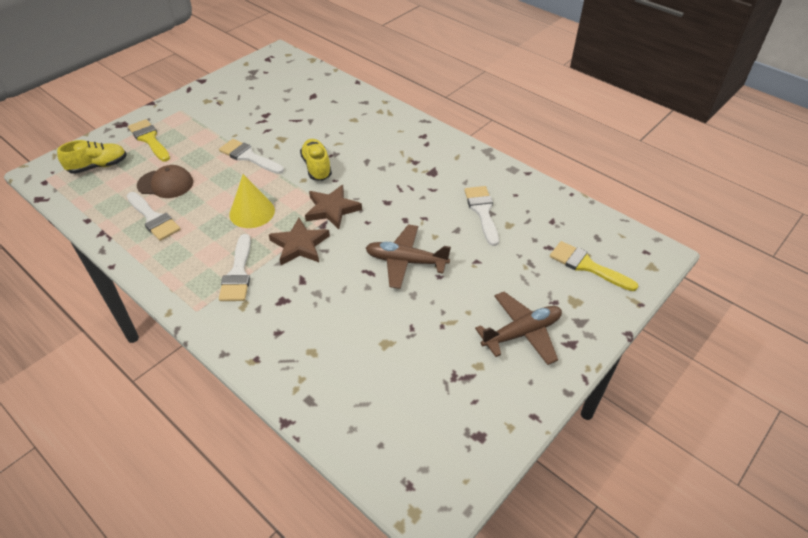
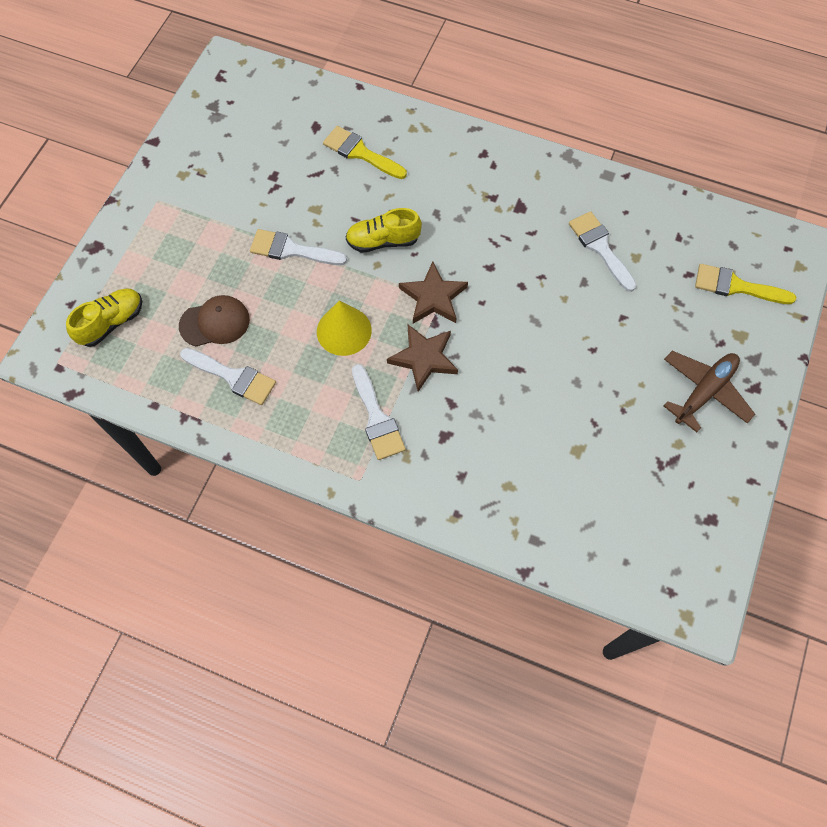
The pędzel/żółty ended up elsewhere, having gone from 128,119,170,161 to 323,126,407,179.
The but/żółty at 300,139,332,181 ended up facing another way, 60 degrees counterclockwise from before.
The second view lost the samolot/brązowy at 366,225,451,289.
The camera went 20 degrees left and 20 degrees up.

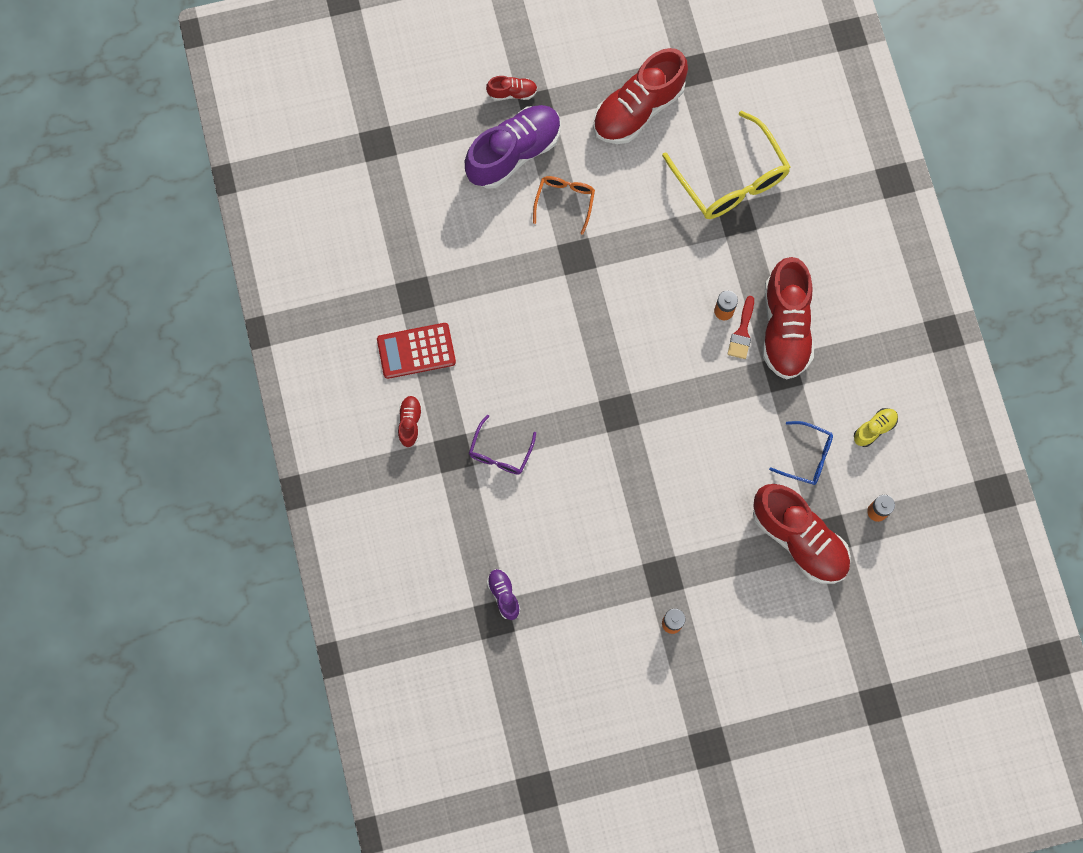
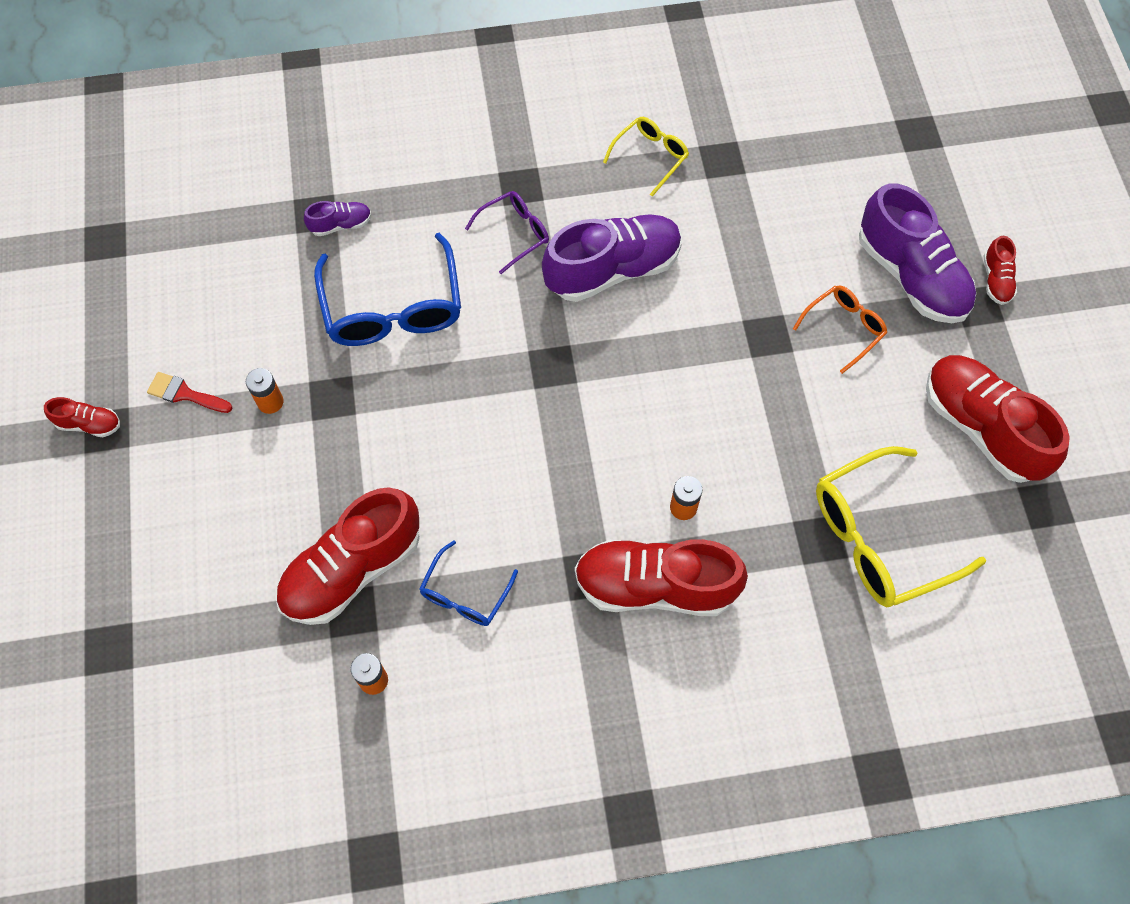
The okulary/pomarańczowy at 533,176,595,235 ended up facing another way, 60 degrees counterclockwise from before.
The pędzel/czerwony ended up elsewhere, having gone from 728,296,754,359 to 147,372,232,413.
Where the kalkulator/czerwony stood at 377,323,456,379, the okulary/żółty came to stand at 603,117,689,197.
The but/czerwony ended up elsewhere, having gone from 398,396,422,447 to 44,397,120,437.
The second view lost the but/żółty at 854,408,898,447.
The okulary/fioletowy at 469,415,536,475 ended up facing another way, 120 degrees clockwise from before.
The second view gained the but/fioletowy at 542,214,682,302.
The second view gained the okulary/niebieski at 314,233,461,346.
The camera went 95 degrees right and 10 degrees down.

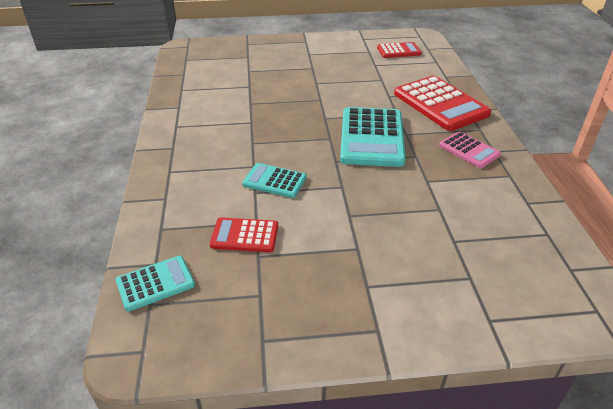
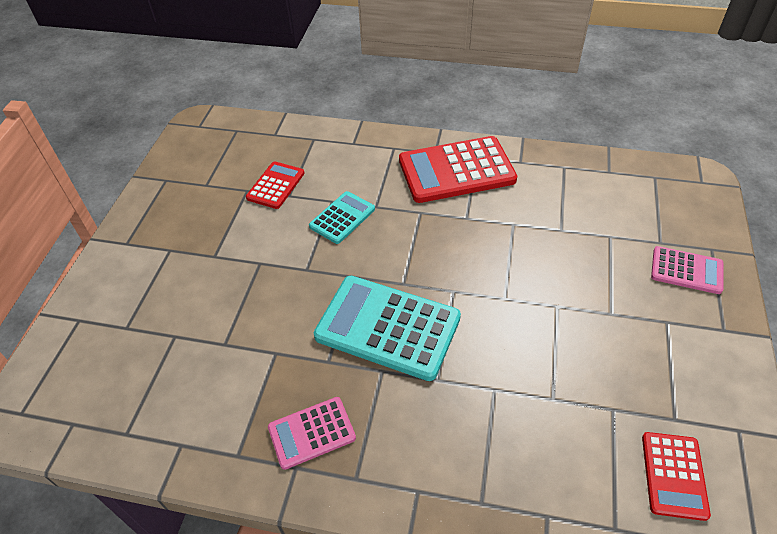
The kalkulator/czerwony ended up elsewhere, having gone from 394,76,491,131 to 399,136,517,203.
The second view lost the kalkulator/turkusowy at 115,256,195,311.
The second view gained the kalkulator/różowy at 651,246,723,294.
The camera went 110 degrees right and 10 degrees up.

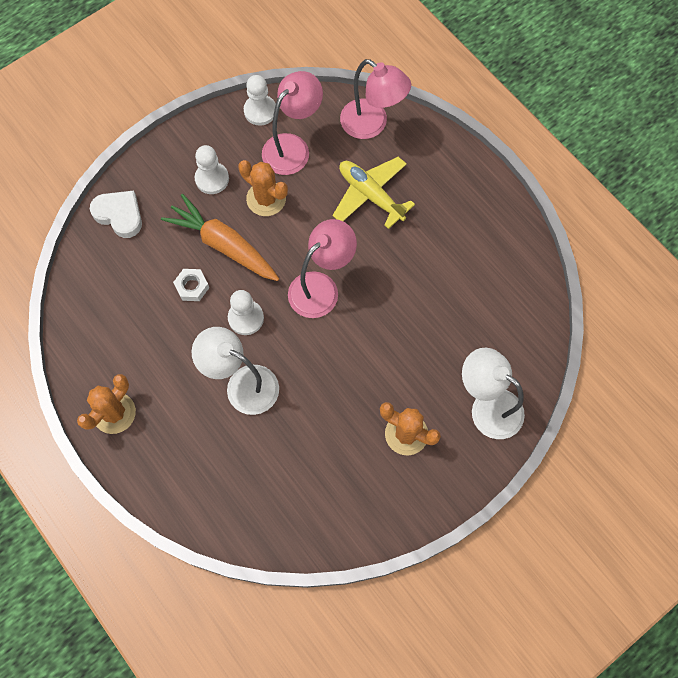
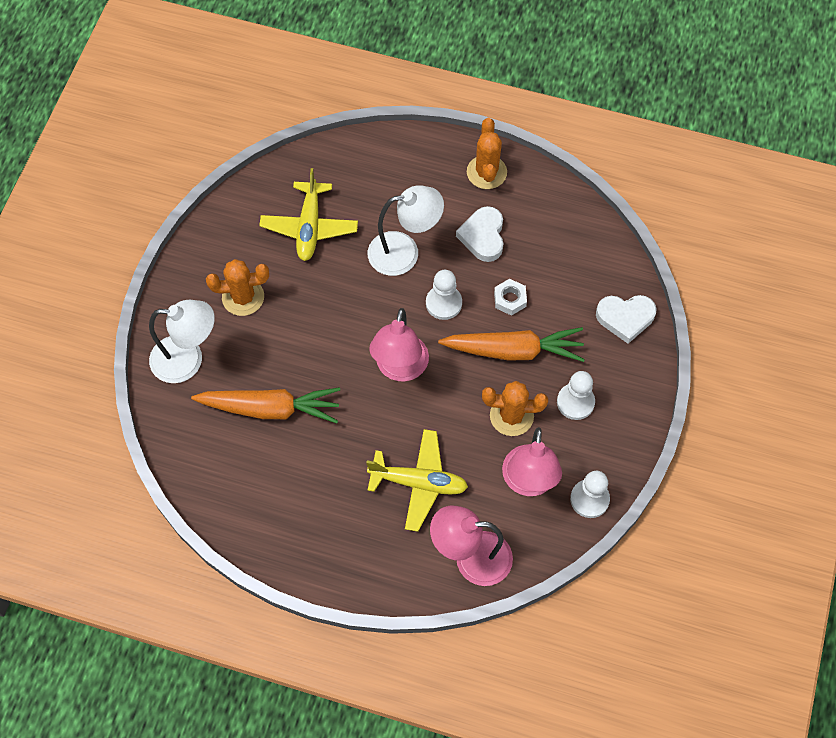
The second view gained the samolot/żółty at 259,168,358,261.
The second view gained the serce/biały at 456,206,503,262.
The second view gained the marchewka/pomarańczowy at 191,387,340,423.
The camera went 145 degrees right and 5 degrees down.

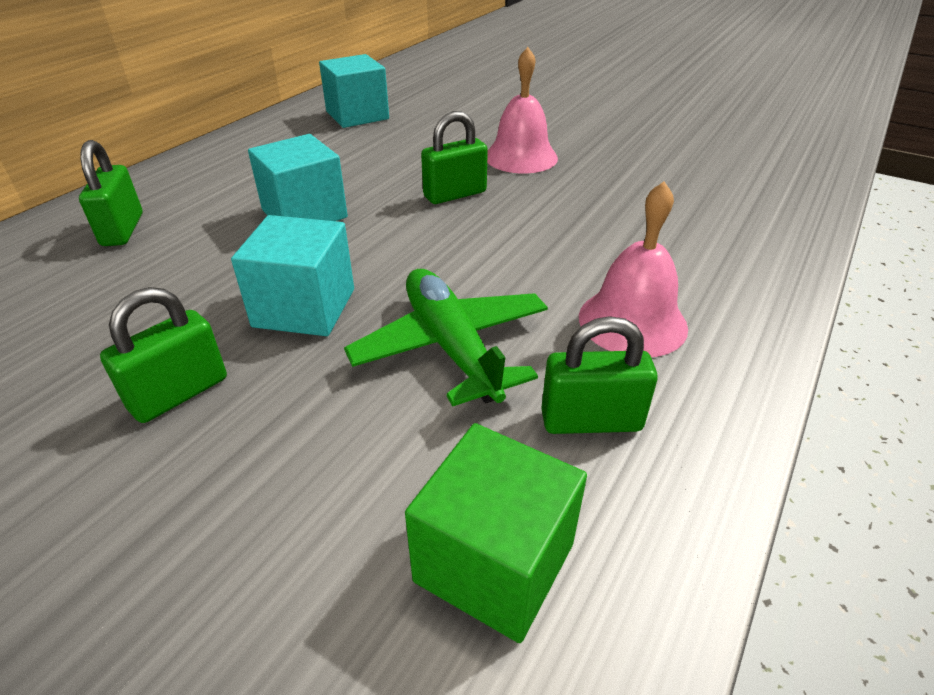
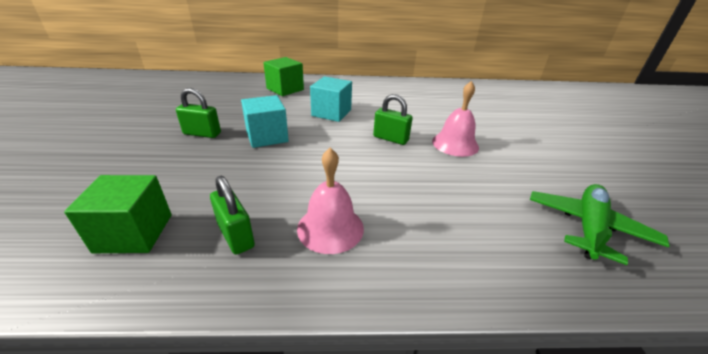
The second view lost the sześcian/turkusowy at 319,54,389,128.
Where the kłódka/zielony stood at 79,140,143,246, the sześcian/zielony came to stand at 263,57,304,96.
The samolot/zielony ended up elsewhere, having gone from 344,269,548,406 to 530,184,670,265.
The camera went 55 degrees right and 5 degrees down.

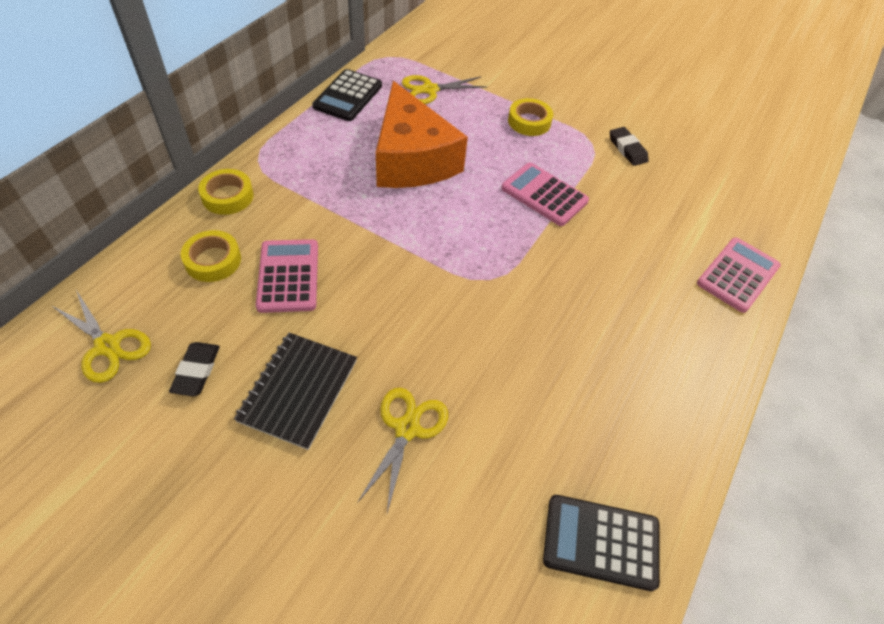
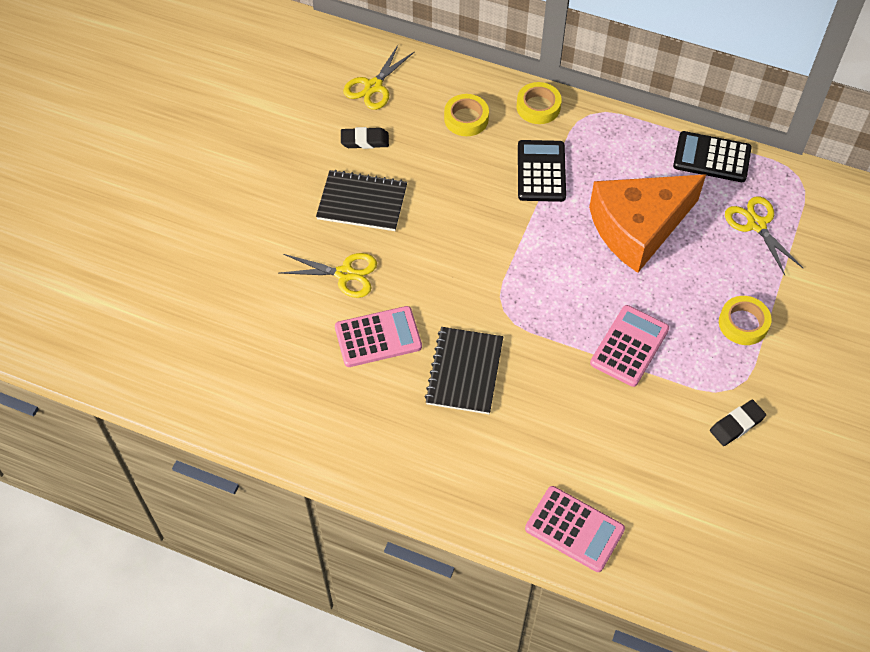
The kalkulator/różowy ended up elsewhere, having gone from 256,239,318,313 to 335,306,422,367.
The kalkulator/czarny ended up elsewhere, having gone from 543,495,660,591 to 518,140,566,202.
The second view gained the zeszyt/czarny at 425,327,503,414.
The camera went 85 degrees right and 5 degrees up.

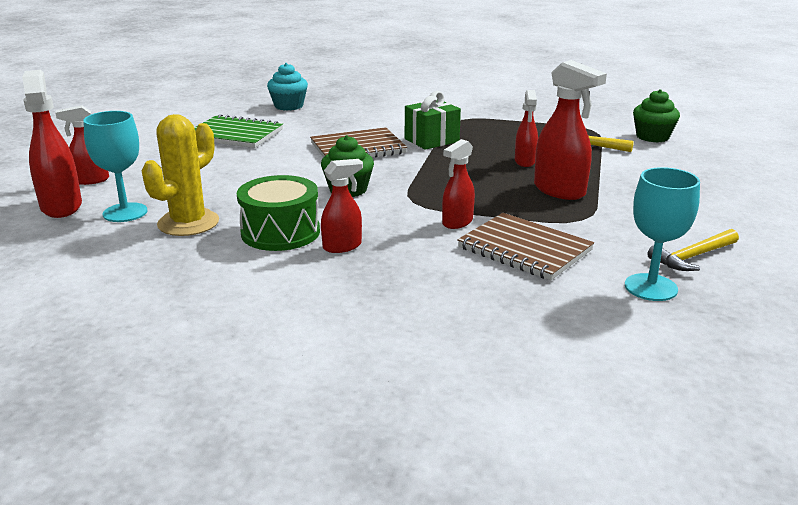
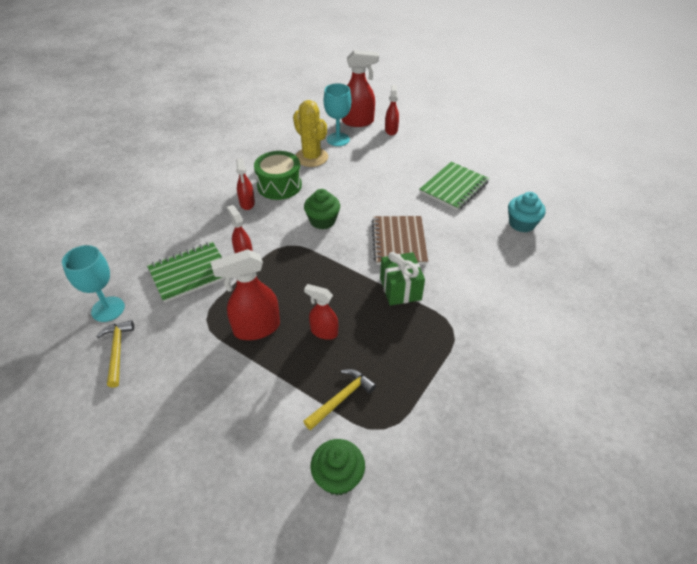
What was the zeszyt/brązowy at 457,213,594,280 turned into the zeszyt/zielony at 147,241,225,303.
The camera went 110 degrees right and 20 degrees up.

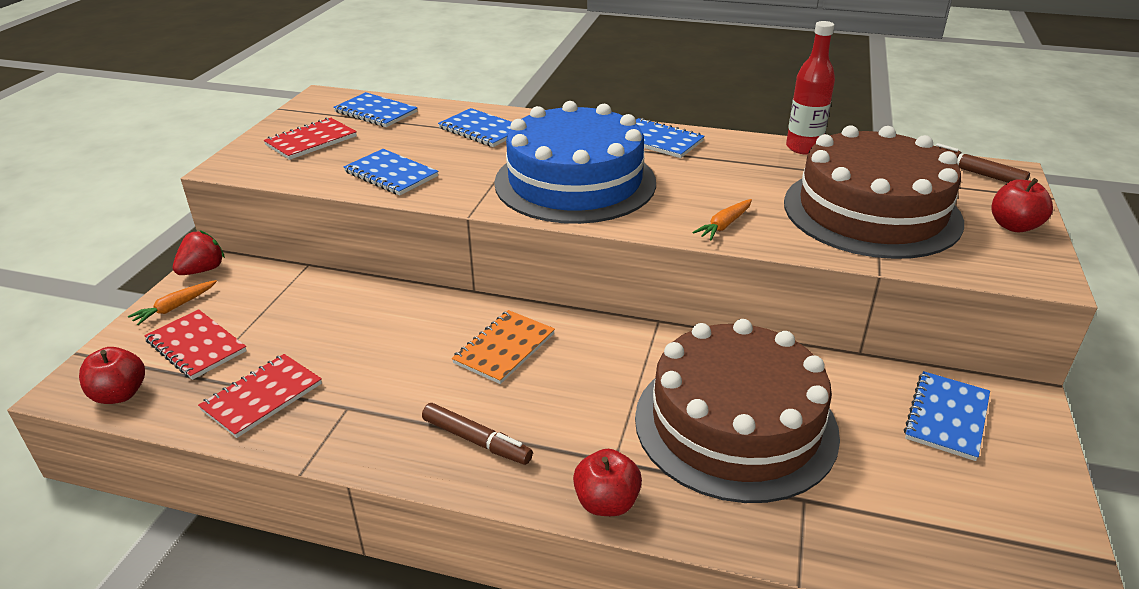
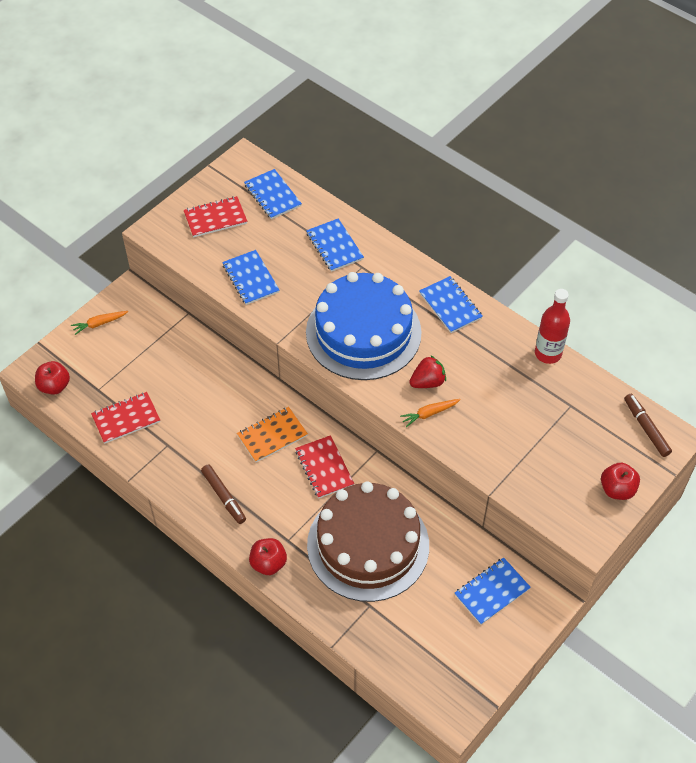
The second view lost the tort/brązowy at 784,125,964,259.
The truskawka/czerwony ended up elsewhere, having gone from 173,230,225,275 to 409,355,446,388.
The zeszyt/czerwony ended up elsewhere, having gone from 144,309,247,380 to 295,435,354,498.
The camera went 25 degrees right and 20 degrees up.

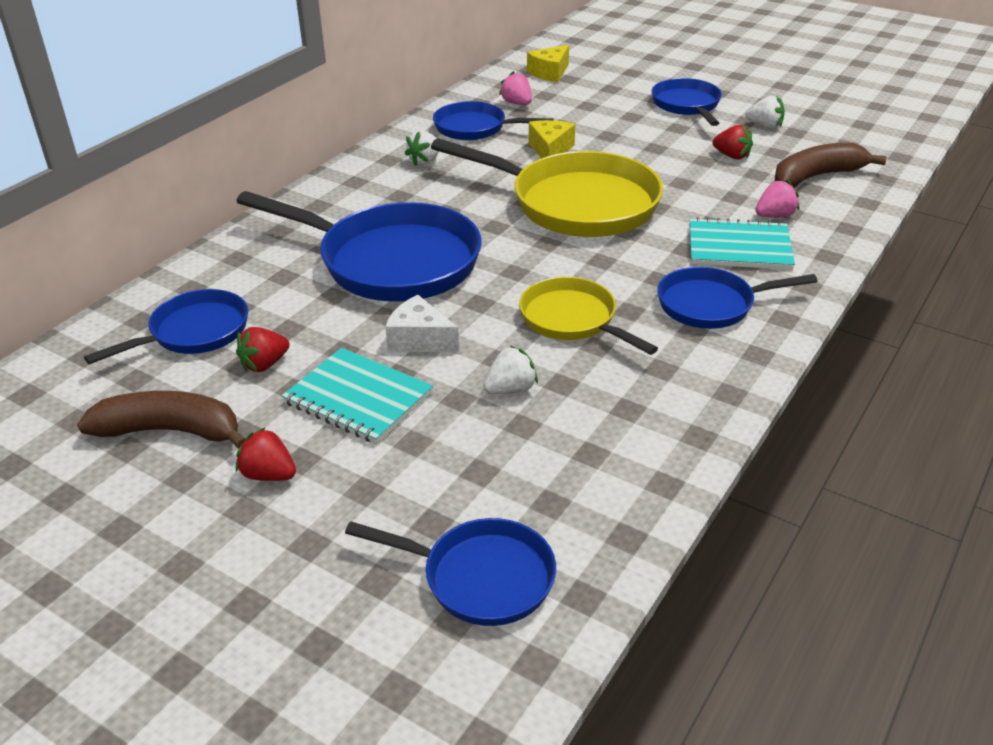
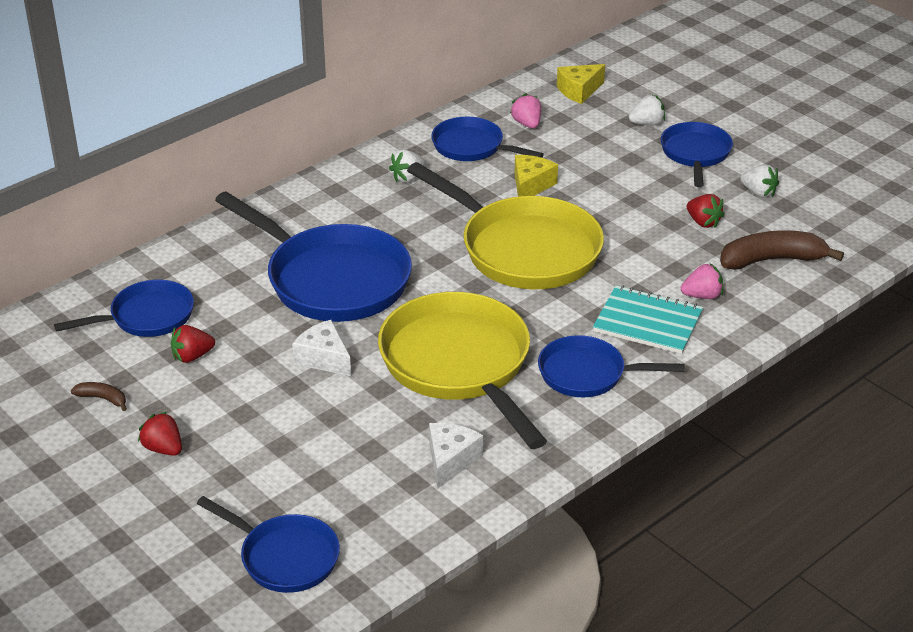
The size of the patelnia/żółty at 519,277,658,355 changed by a factor of 1.78.
The truskawka/biały ended up elsewhere, having gone from 483,346,538,394 to 629,95,665,125.
The second view lost the zeszyt/turkusowy at 282,348,433,444.
The size of the banan/brązowy at 77,391,245,449 changed by a factor of 0.48.
The second view gained the ser/biały at 429,423,483,489.
The camera went 15 degrees right and 0 degrees up.

